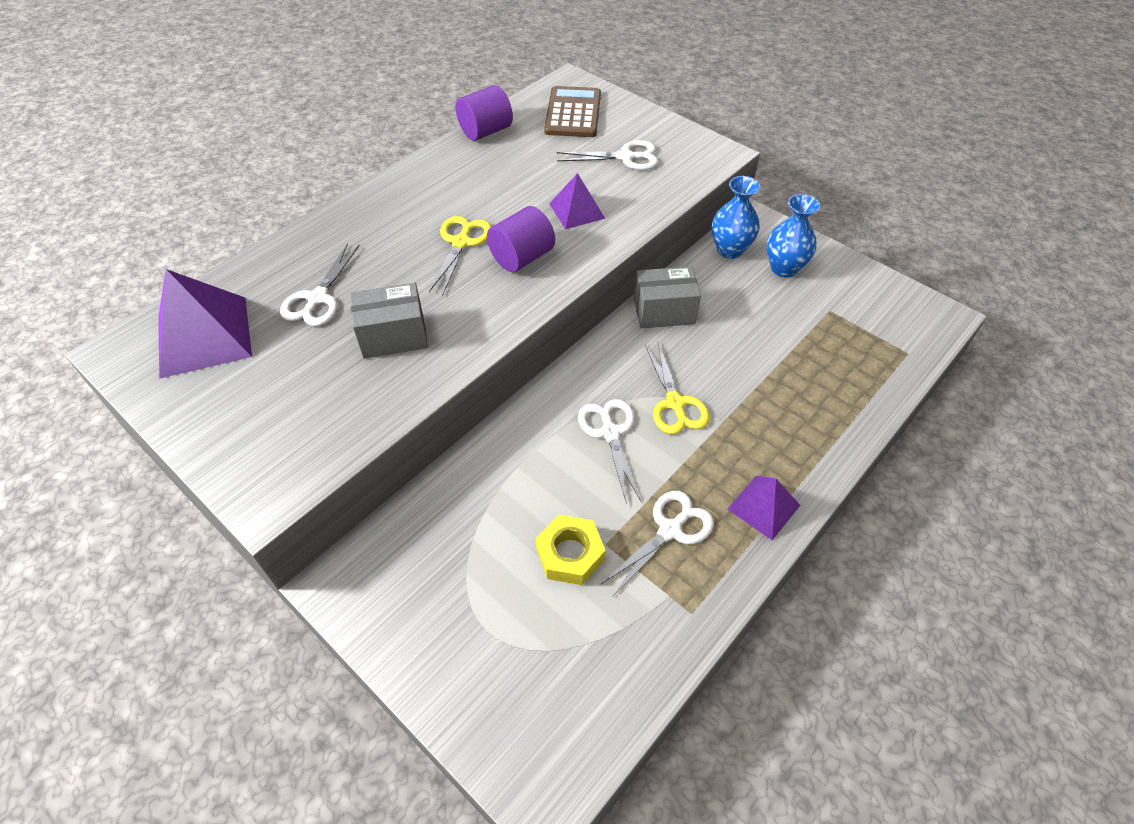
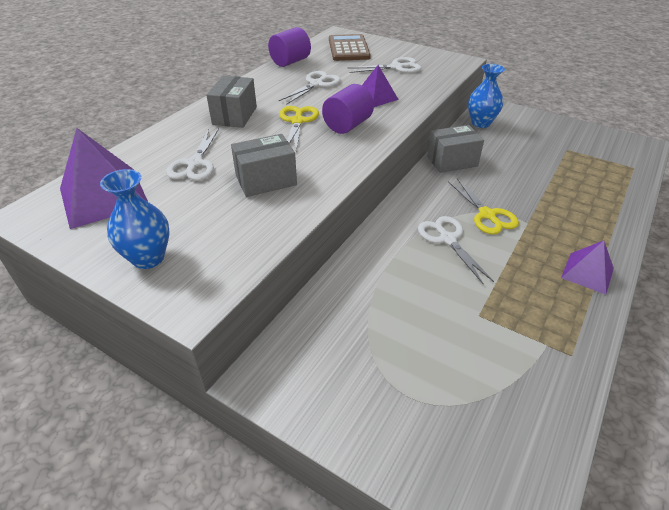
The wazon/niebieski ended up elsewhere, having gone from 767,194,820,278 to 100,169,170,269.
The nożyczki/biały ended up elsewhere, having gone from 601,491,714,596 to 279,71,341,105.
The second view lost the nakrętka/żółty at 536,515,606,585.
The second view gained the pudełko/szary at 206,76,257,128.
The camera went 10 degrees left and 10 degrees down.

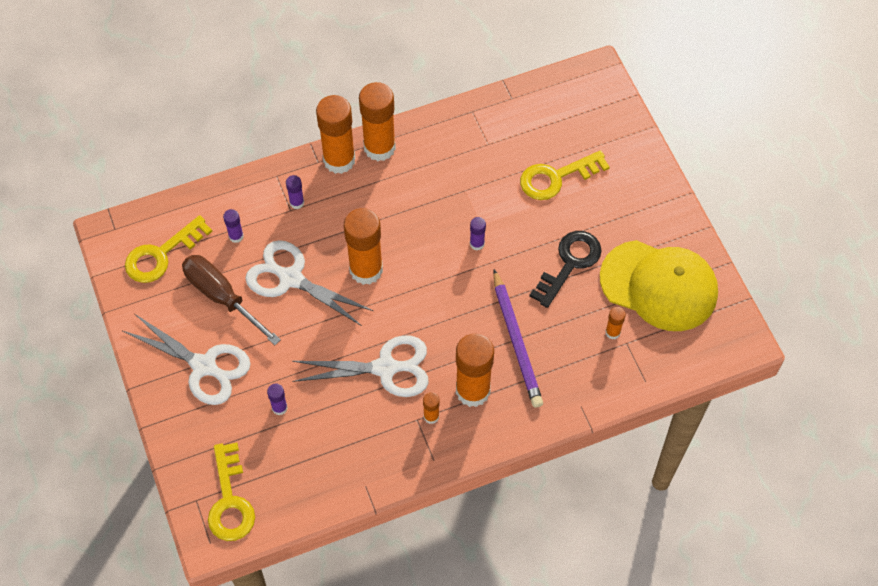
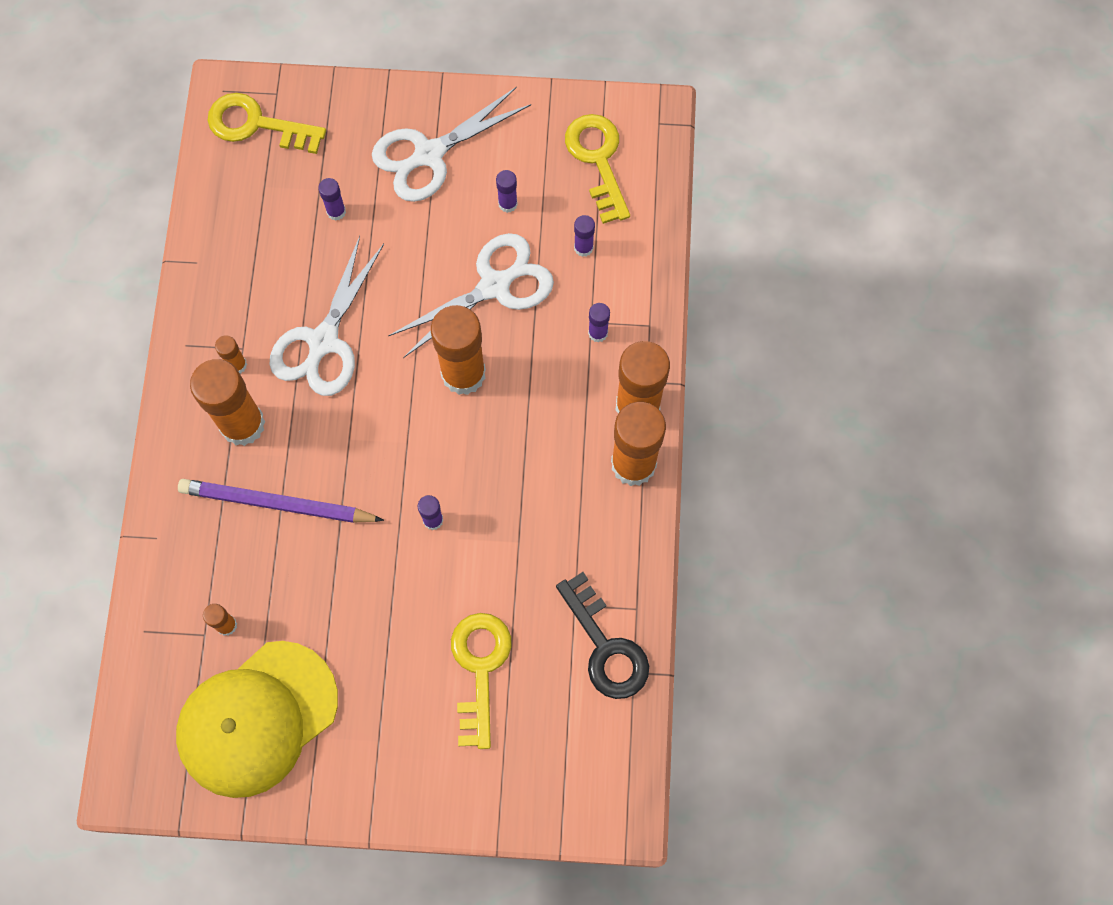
The klucz/czarny ended up elsewhere, having gone from 529,231,601,308 to 556,572,649,699.
Where the śrubokręt/brązowy stood at 182,255,281,345, the klej w sztyfcie/fioletowy came to stand at 496,170,518,213.
The camera went 115 degrees right and 10 degrees up.

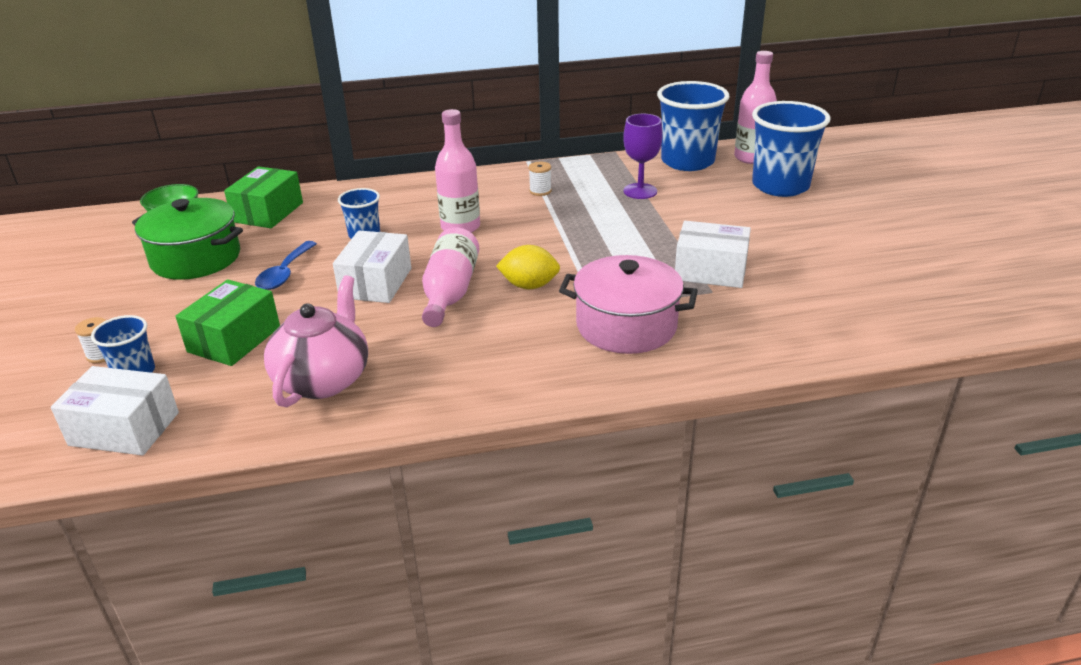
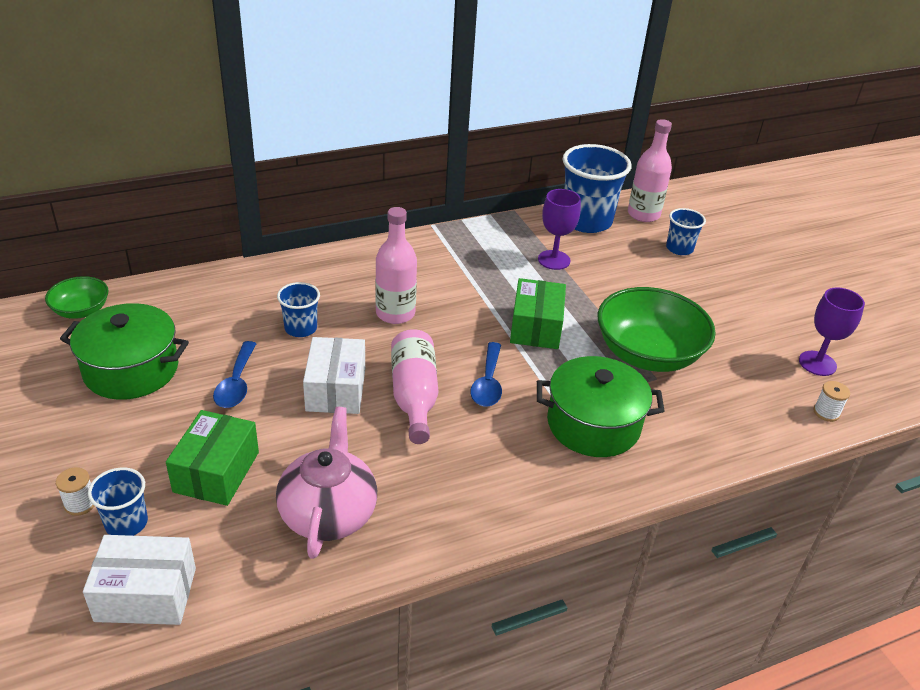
The size of the szklanka/niebieski at 752,101,831,197 changed by a factor of 0.52.
The szpulka/biały ended up elsewhere, having gone from 529,162,552,196 to 813,381,850,422.
The pudełko/zielony ended up elsewhere, having gone from 224,166,303,228 to 510,278,566,349.
Where the pudełko/biały stood at 675,221,751,288, the miska/zielony came to stand at 598,287,716,372.
Where the cytryna/żółty stood at 496,245,560,289, the łyżka/niebieski came to stand at 470,342,502,407.
What was the garnek/różowy at 559,255,698,354 turned into the garnek/zielony at 537,356,665,457.
The second view gained the kielich/fioletowy at 799,287,865,376.
The camera went 15 degrees left and 5 degrees up.

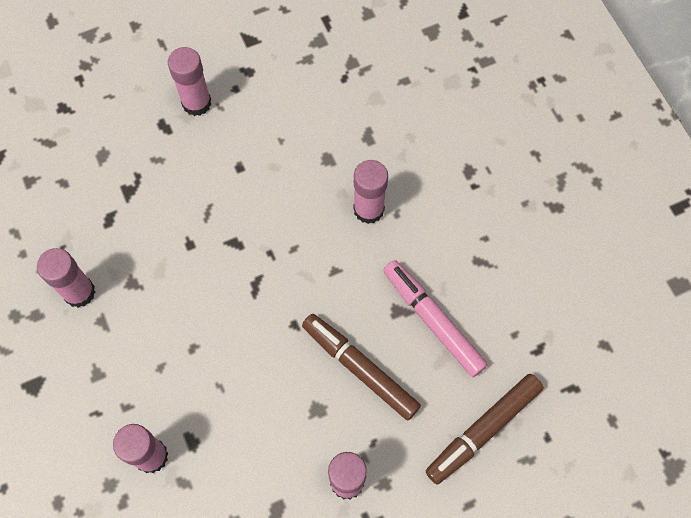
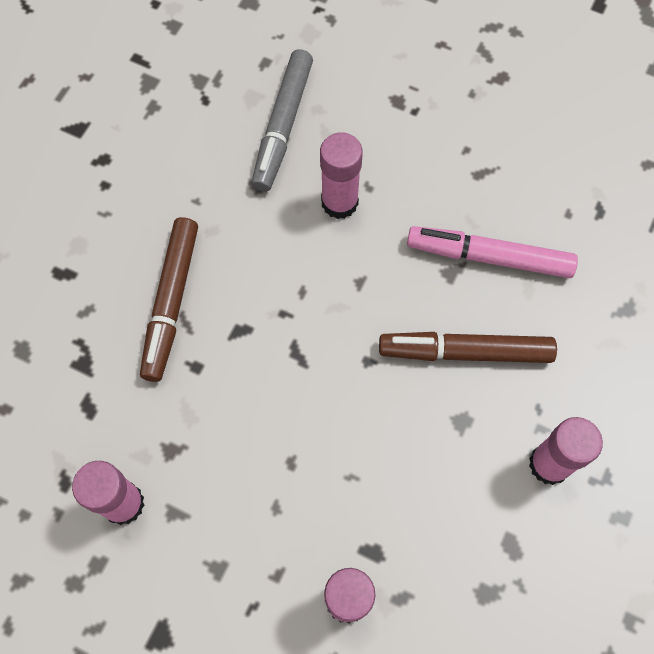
The second view lost the klej w sztyfcie/różowy at 168,47,211,116.
The flamaster/brązowy ended up elsewhere, having gone from 426,374,544,485 to 140,217,198,382.
The second view gained the flamaster/szary at 251,49,313,192.
The camera went 40 degrees left and 0 degrees up.

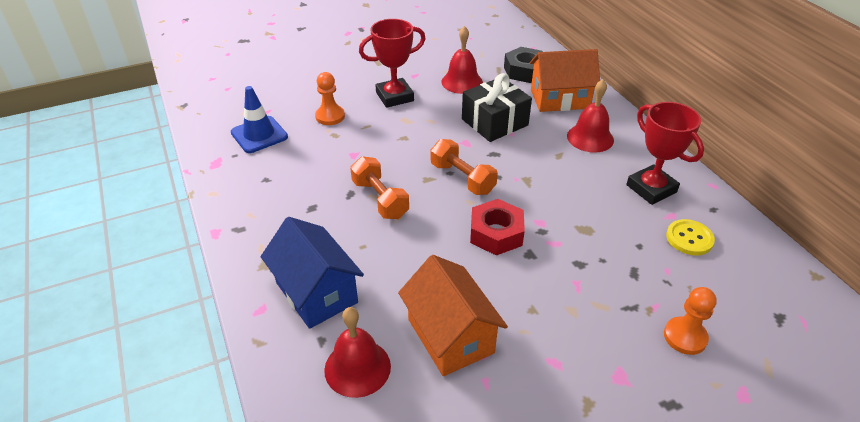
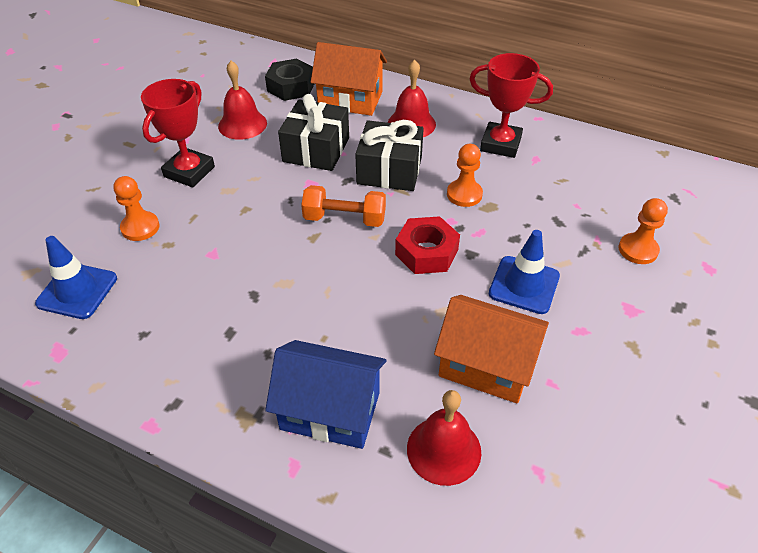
The domek/pomarańczowy at 530,49,600,112 ended up facing another way, 60 degrees clockwise from before.
The second view lost the hantel/pomarańczowy at 350,156,409,219.
The second view lost the guzik/żółty at 666,219,715,255.
The second view gained the prezent/czarny at 355,120,424,191.
The second view gained the pionek/pomarańczowy at 447,144,483,207.
The second view gained the pachołek/niebieski at 489,230,560,314.
The camera went 40 degrees left and 5 degrees up.

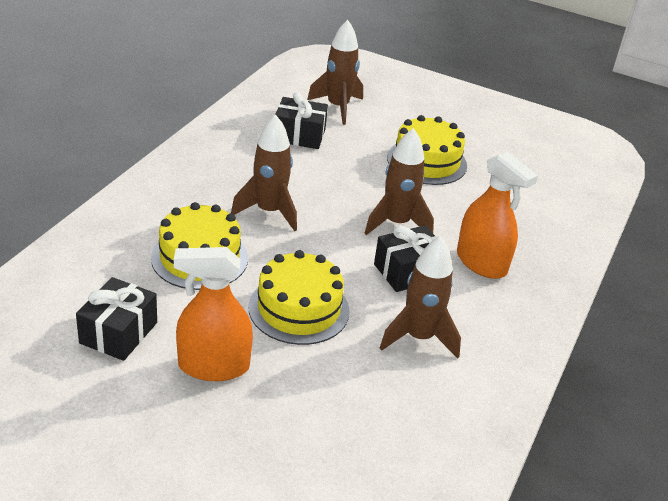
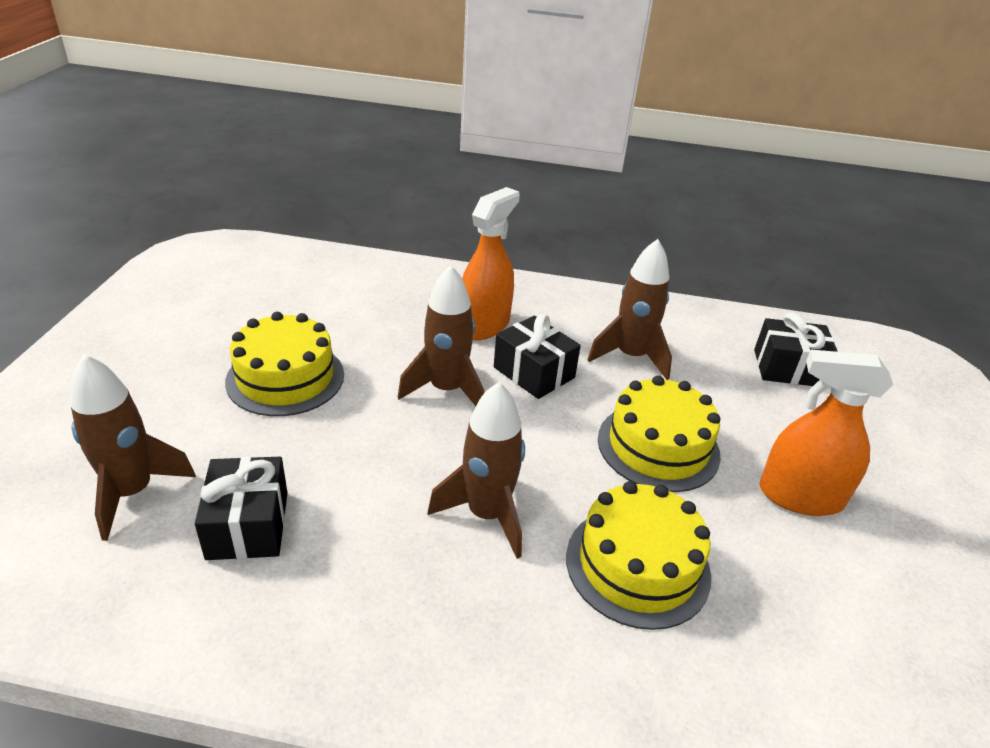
The spryskiwacz/pomarańczowy at 174,247,253,381 ended up facing another way, 120 degrees clockwise from before.
The prezent/czarny ended up elsewhere, having gone from 76,277,157,361 to 754,312,838,386.
The camera went 105 degrees left and 0 degrees up.

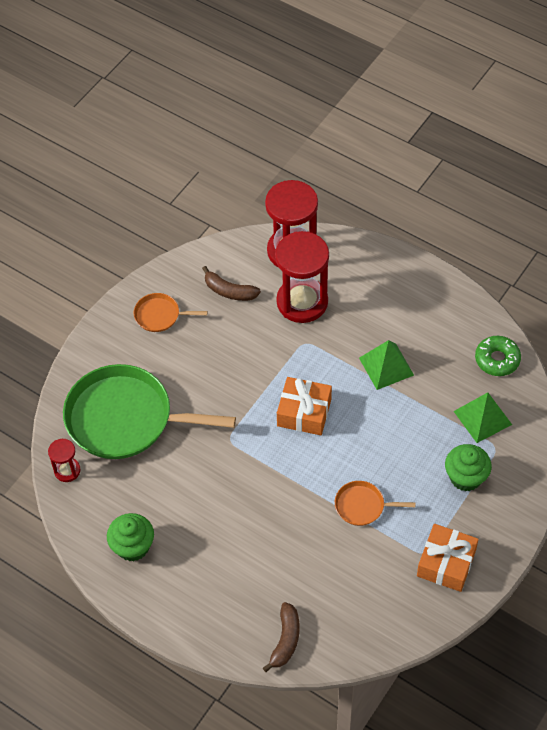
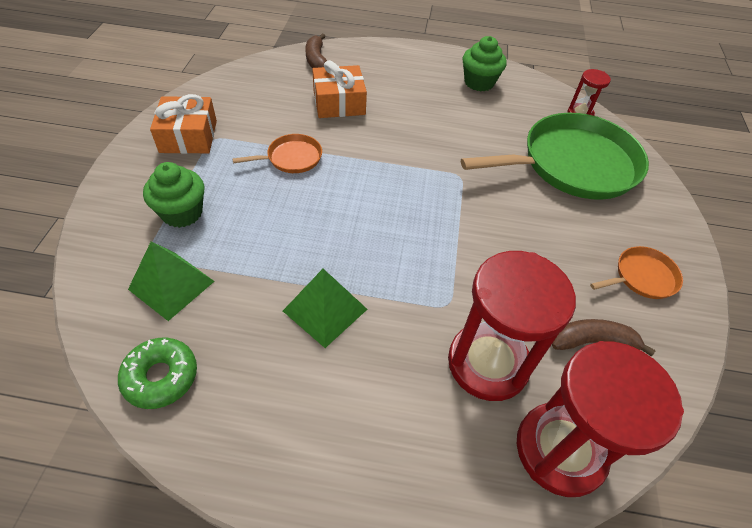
The prezent/pomarańczowy ended up elsewhere, having gone from 277,377,332,435 to 312,60,367,118.
The camera went 150 degrees right and 5 degrees down.

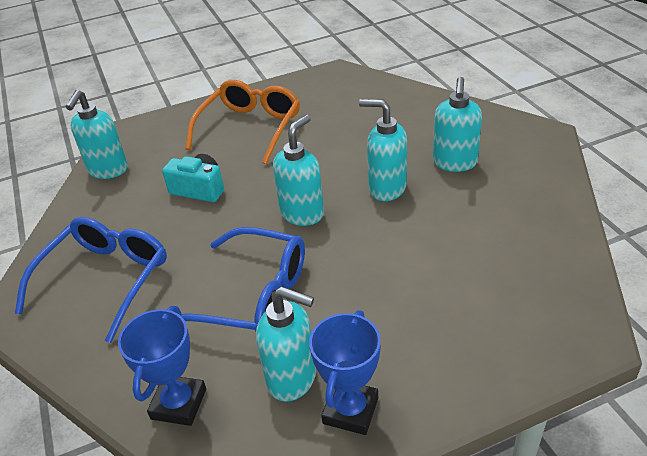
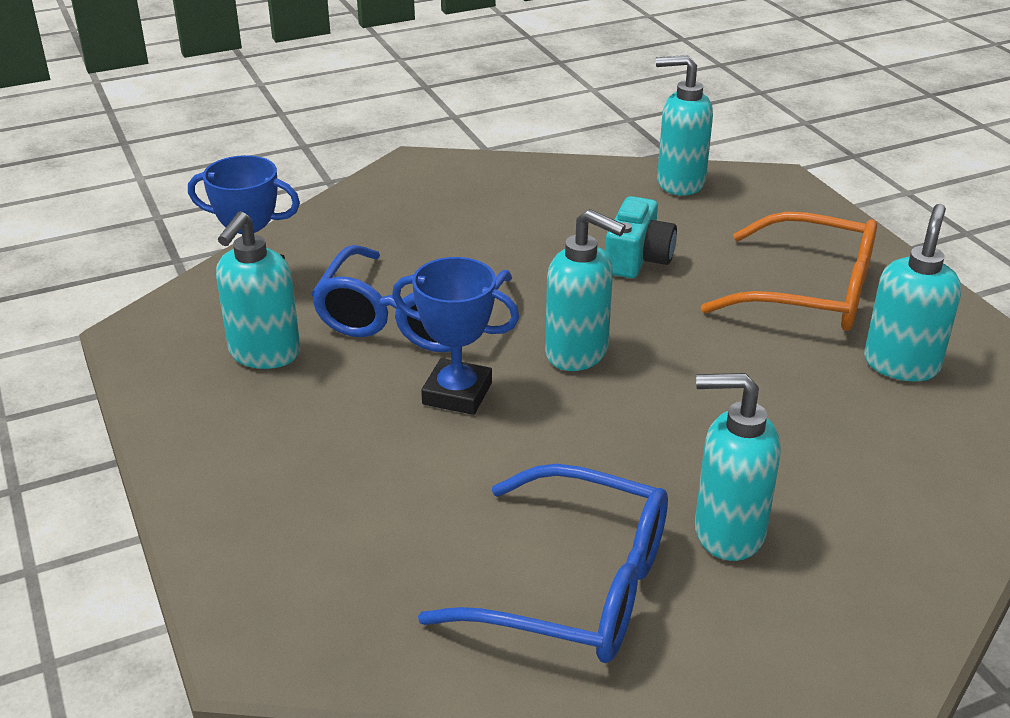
The dozownik mydła/turkusowy ended up elsewhere, having gone from 359,99,407,201 to 864,204,961,381.
The okulary/niebieski ended up elsewhere, having gone from 15,217,167,343 to 418,464,668,663.
The puchar/niebieski ended up elsewhere, having gone from 309,310,381,435 to 392,257,519,415.
The camera went 85 degrees right and 5 degrees down.

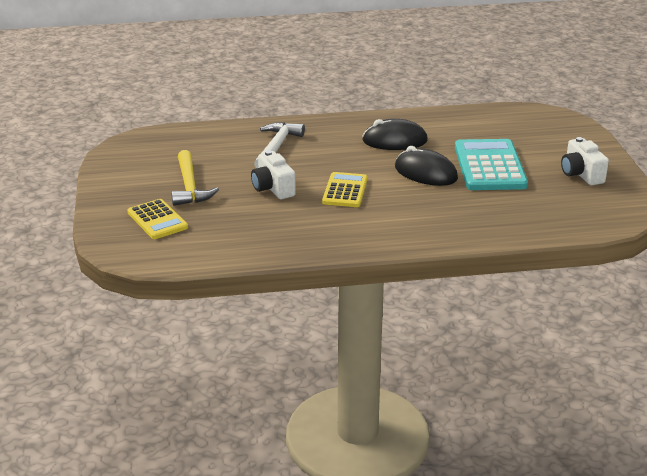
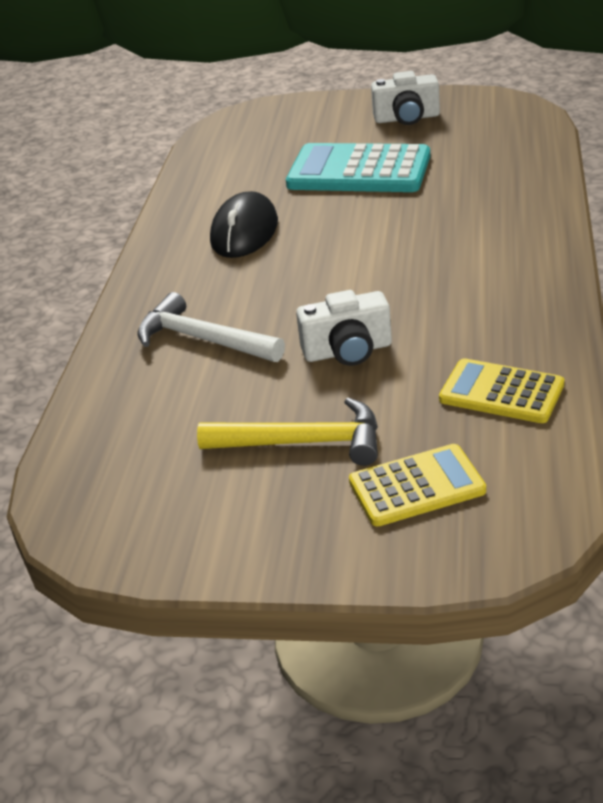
The second view lost the myszka/czarny at 395,146,458,186.
The kalkulator/żółty ended up elsewhere, having gone from 322,172,368,207 to 439,358,564,423.
The camera went 70 degrees left and 5 degrees up.

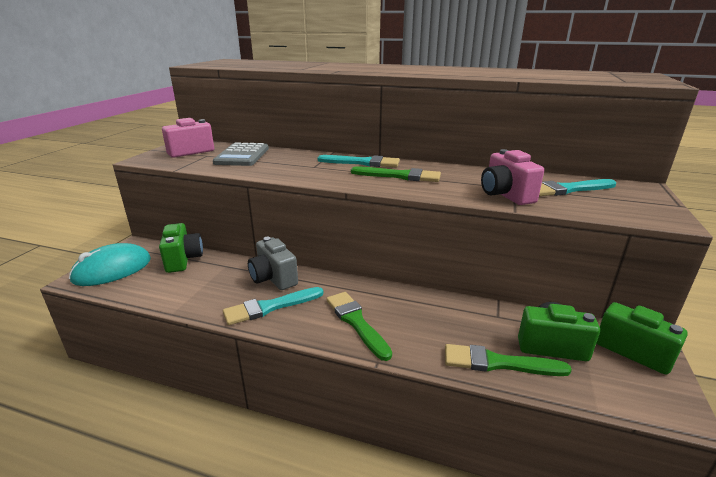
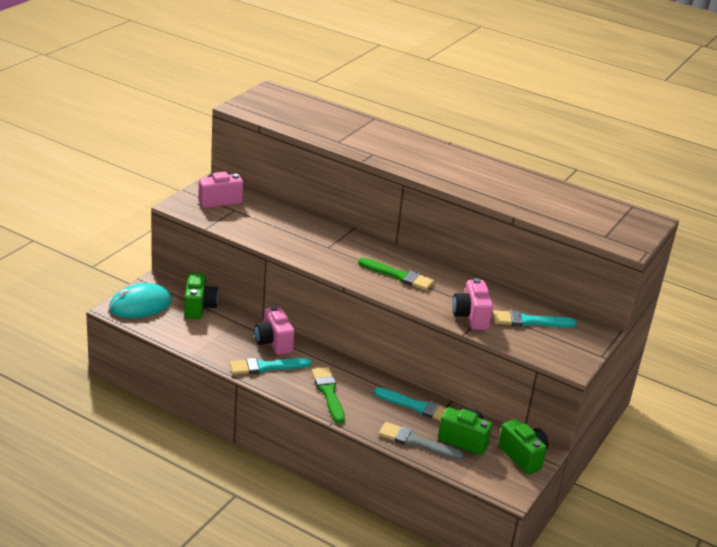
The second view lost the kalkulator/szary at 213,142,269,166.
The pędzel/turkusowy ended up elsewhere, having gone from 317,155,400,167 to 374,387,447,421.
What was the aparat fotograficzny/szary at 248,237,298,290 turned into the aparat fotograficzny/różowy at 254,306,295,355.
What was the pędzel/zielony at 445,344,572,376 turned into the pędzel/szary at 378,422,464,460.
The camera went 10 degrees right and 5 degrees up.

